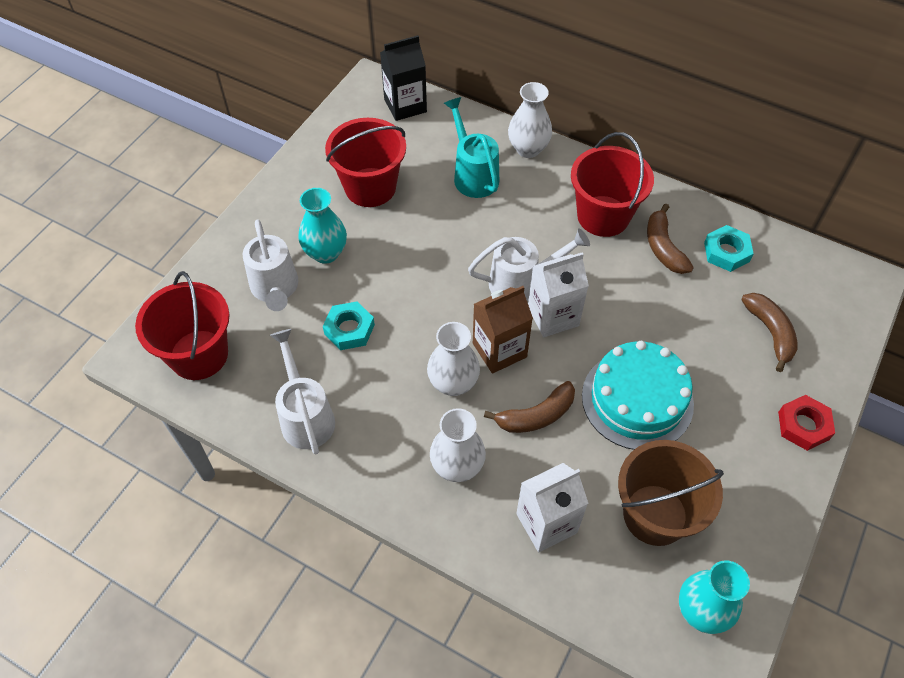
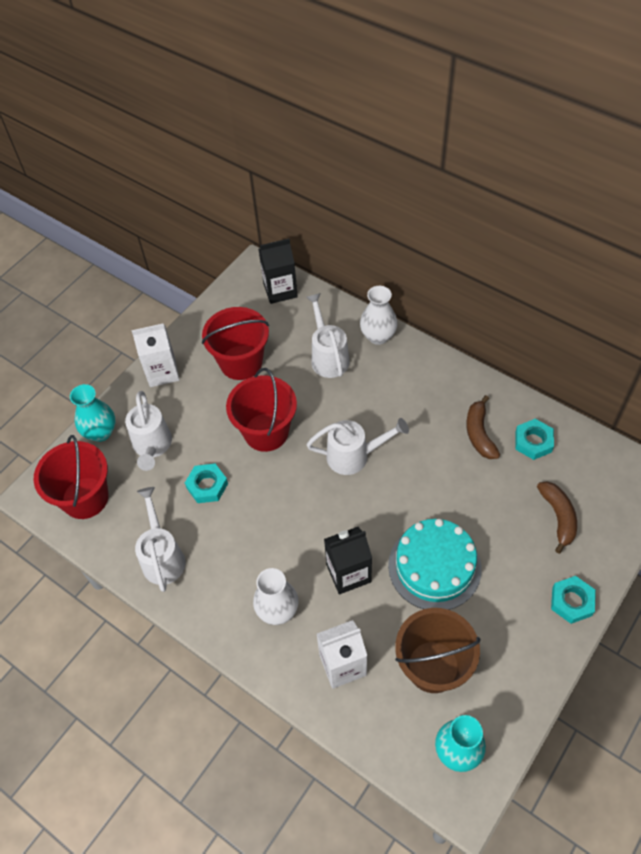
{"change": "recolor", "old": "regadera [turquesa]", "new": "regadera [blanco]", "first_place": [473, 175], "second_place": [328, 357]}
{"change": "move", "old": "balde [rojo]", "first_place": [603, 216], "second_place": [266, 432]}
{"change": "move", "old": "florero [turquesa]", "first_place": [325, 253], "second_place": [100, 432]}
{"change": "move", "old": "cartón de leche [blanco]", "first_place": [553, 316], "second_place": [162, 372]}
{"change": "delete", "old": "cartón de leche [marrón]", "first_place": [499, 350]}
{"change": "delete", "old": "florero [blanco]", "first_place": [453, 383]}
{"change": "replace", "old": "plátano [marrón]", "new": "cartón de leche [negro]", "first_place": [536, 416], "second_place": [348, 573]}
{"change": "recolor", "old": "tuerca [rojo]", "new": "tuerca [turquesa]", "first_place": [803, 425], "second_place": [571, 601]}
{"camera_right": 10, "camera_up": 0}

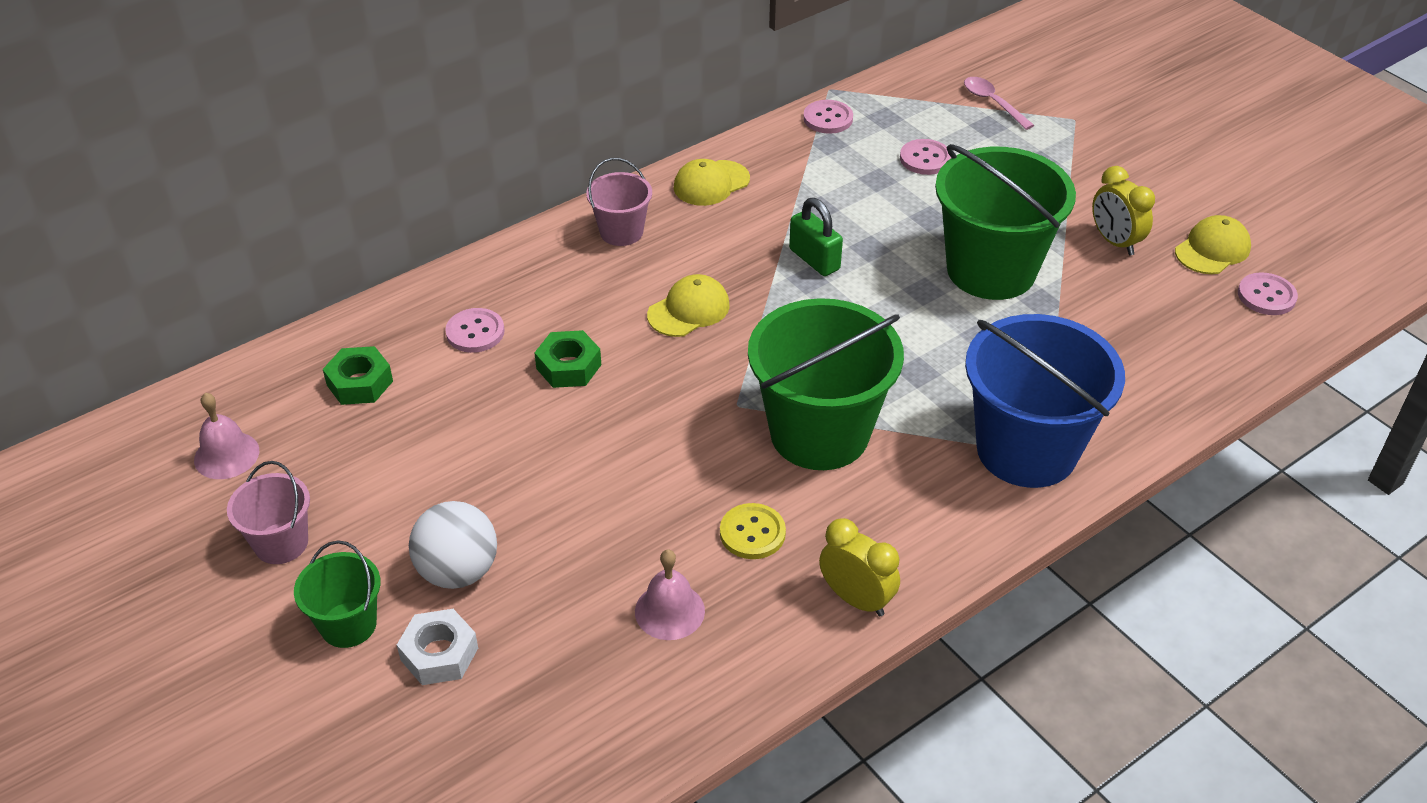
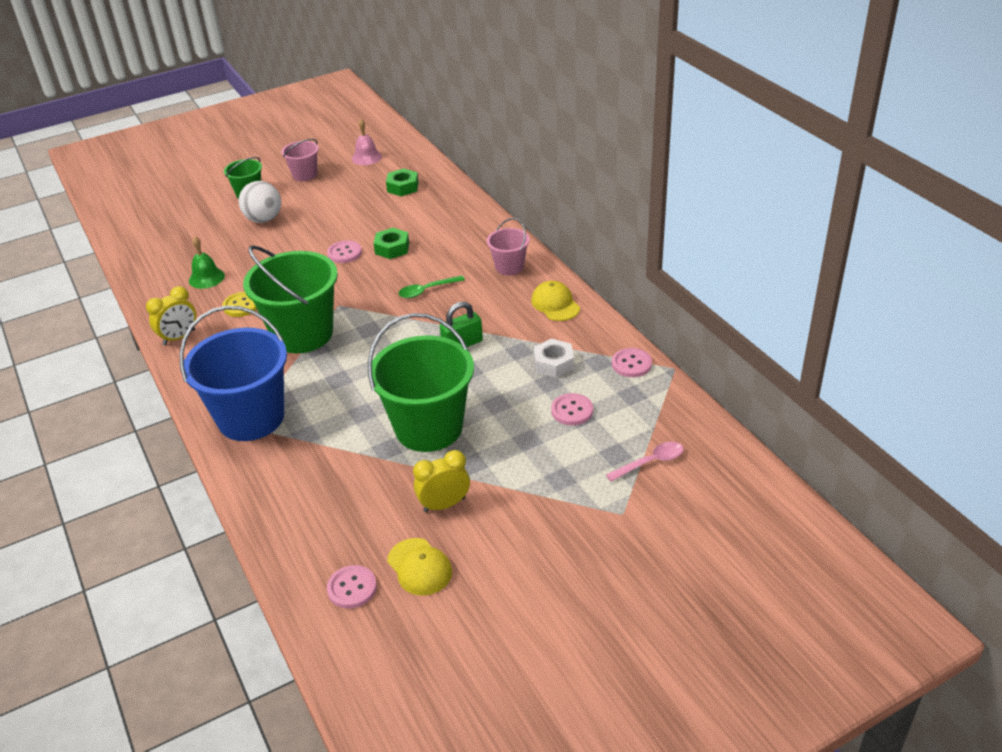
{"change": "replace", "old": "gorra [amarillo]", "new": "cuchara [verde]", "first_place": [689, 310], "second_place": [427, 290]}
{"change": "move", "old": "botón [rosa]", "first_place": [475, 332], "second_place": [344, 253]}
{"change": "recolor", "old": "campana [rosa]", "new": "campana [verde]", "first_place": [669, 611], "second_place": [206, 278]}
{"change": "move", "old": "tuerca [blanco]", "first_place": [439, 654], "second_place": [554, 363]}
{"camera_right": 100, "camera_up": -5}

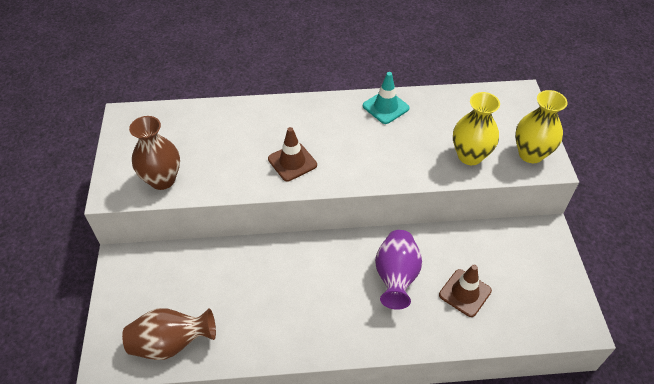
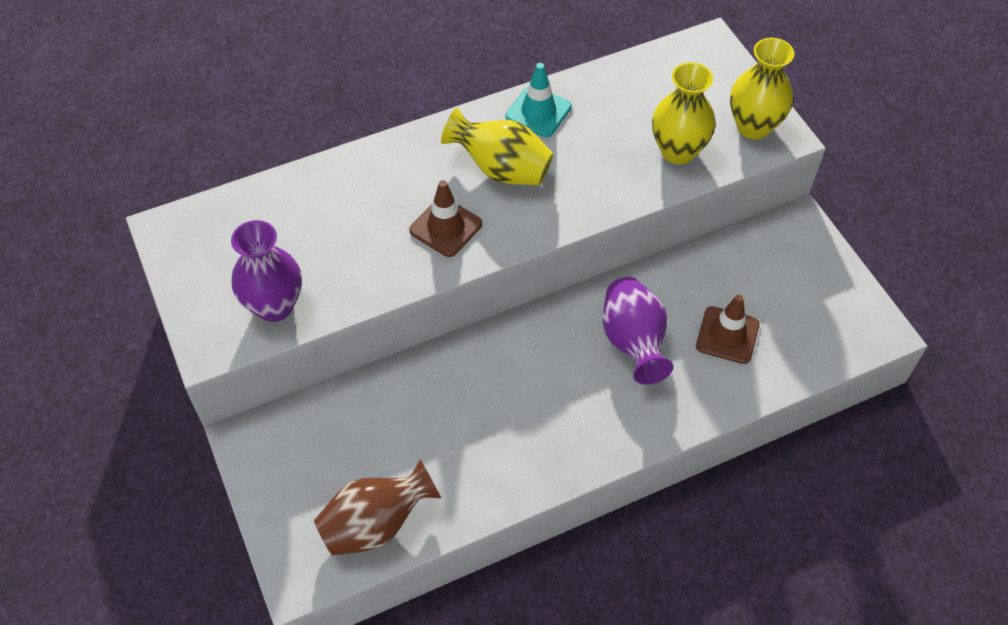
{"change": "recolor", "old": "florero [marrón]", "new": "florero [morado]", "first_place": [162, 180], "second_place": [274, 306]}
{"change": "insert", "new": "florero [amarillo]", "second_place": [501, 169]}
{"camera_right": -20, "camera_up": 5}

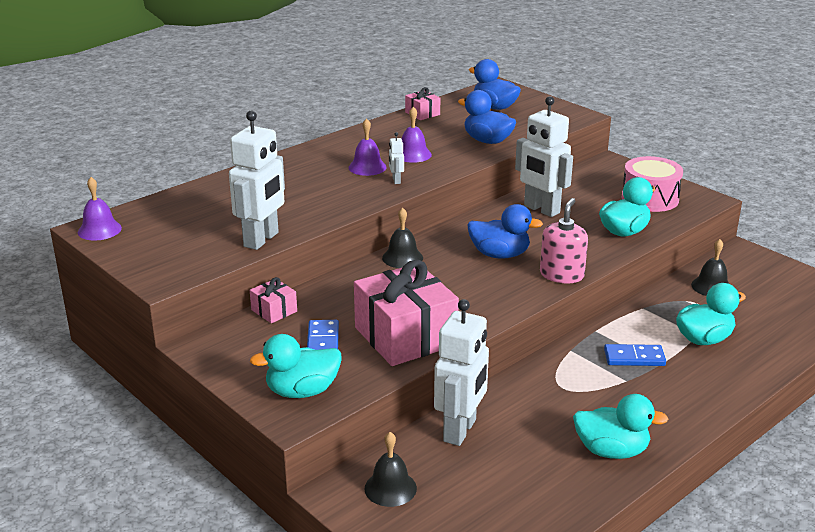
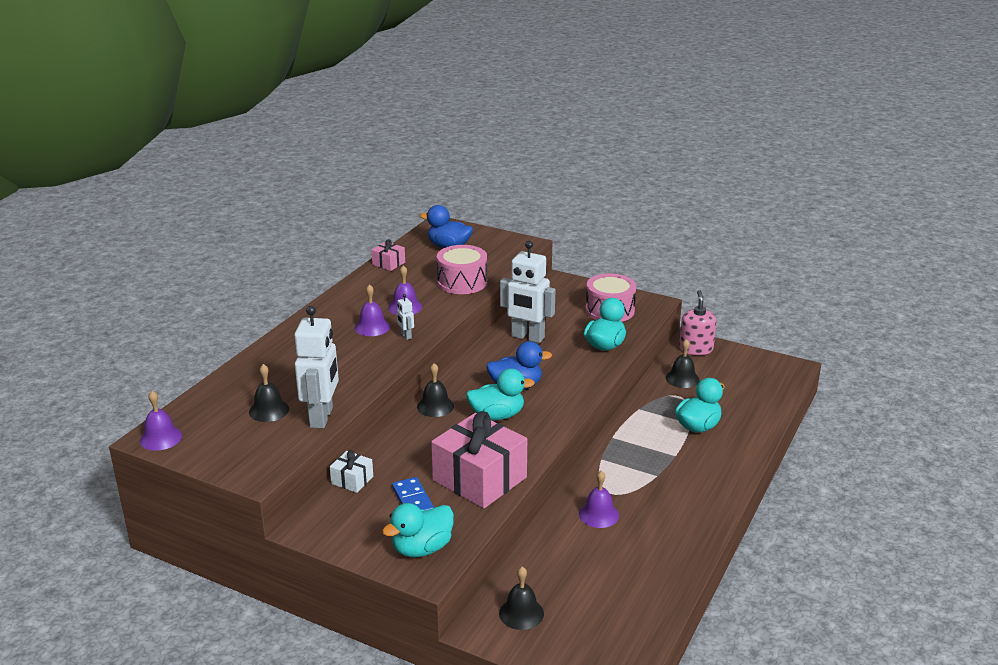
{"change": "replace", "old": "pato [azul]", "new": "tambor [rosa]", "first_place": [487, 141], "second_place": [462, 282]}
{"change": "move", "old": "dispensador de jabón [rosa]", "first_place": [561, 275], "second_place": [696, 349]}
{"change": "recolor", "old": "regalo [rosa]", "new": "regalo [blanco]", "first_place": [274, 310], "second_place": [352, 480]}
{"change": "delete", "old": "robot [blanco]", "first_place": [460, 431]}
{"change": "delete", "old": "ficha de dominó [azul]", "first_place": [634, 358]}
{"change": "move", "old": "pato [turquesa]", "first_place": [611, 451], "second_place": [497, 415]}
{"change": "insert", "new": "campana [negro]", "second_place": [269, 410]}
{"change": "insert", "new": "campana [morado]", "second_place": [598, 514]}
{"camera_right": -20, "camera_up": 0}

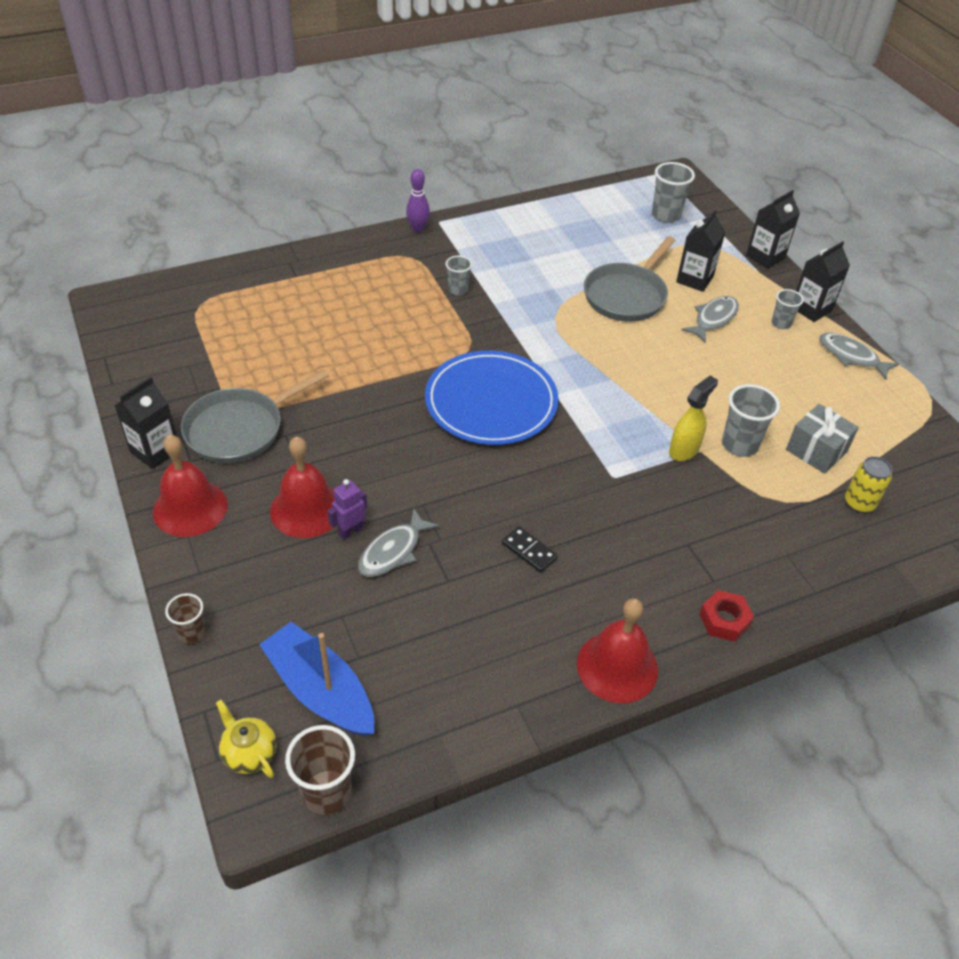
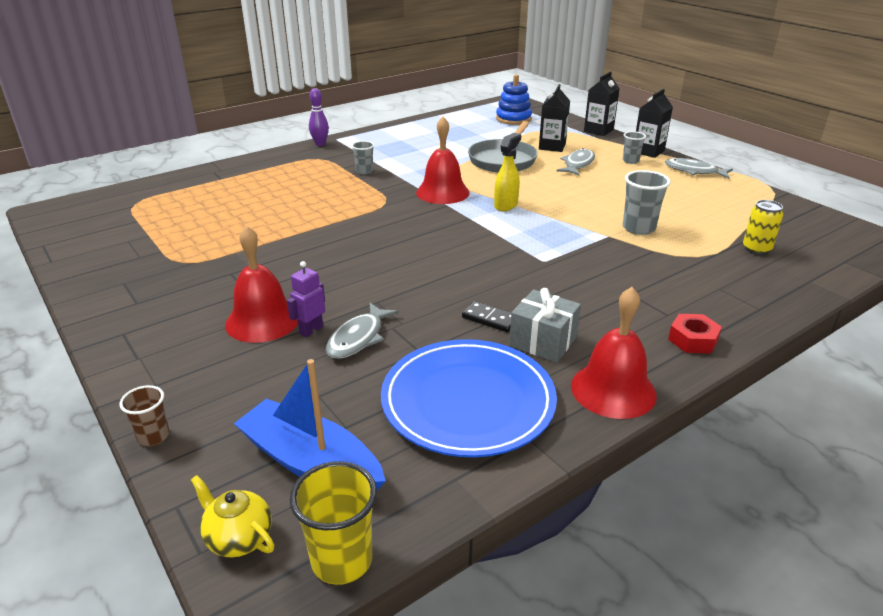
{"change": "replace", "old": "vaso [gris]", "new": "juguete apilable [azul]", "first_place": [666, 215], "second_place": [513, 119]}
{"change": "move", "old": "plato [azul]", "first_place": [491, 402], "second_place": [468, 401]}
{"change": "delete", "old": "sartén [gris]", "first_place": [239, 429]}
{"change": "move", "old": "pulverizador [amarillo]", "first_place": [684, 450], "second_place": [506, 205]}
{"change": "delete", "old": "cartón de leche [negro]", "first_place": [155, 451]}
{"change": "move", "old": "regalo [gris]", "first_place": [816, 451], "second_place": [543, 341]}
{"change": "move", "old": "campana [rojo]", "first_place": [190, 508], "second_place": [442, 192]}
{"change": "recolor", "old": "vaso [marrón]", "new": "vaso [amarillo]", "first_place": [326, 792], "second_place": [342, 560]}
{"camera_right": -10, "camera_up": -15}

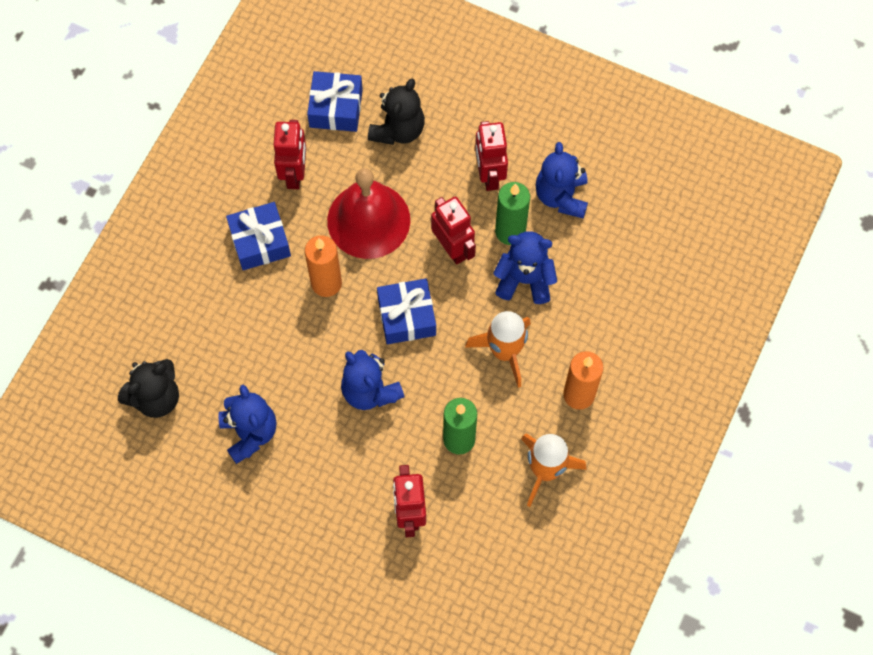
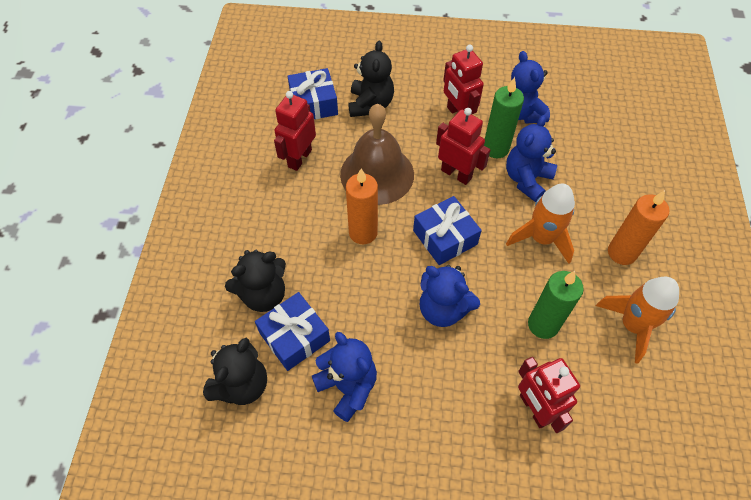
{"change": "rotate", "old": "robot [rojo]", "first_place": [294, 174], "second_place": [299, 158], "degrees": -135}
{"change": "recolor", "old": "campana [rojo]", "new": "campana [marrón]", "first_place": [368, 220], "second_place": [377, 174]}
{"change": "move", "old": "regalo [azul]", "first_place": [260, 242], "second_place": [294, 337]}
{"change": "rotate", "old": "osito [azul]", "first_place": [524, 280], "second_place": [526, 179], "degrees": -45}
{"change": "insert", "new": "osito [negro]", "second_place": [263, 295]}
{"camera_right": -20, "camera_up": -10}

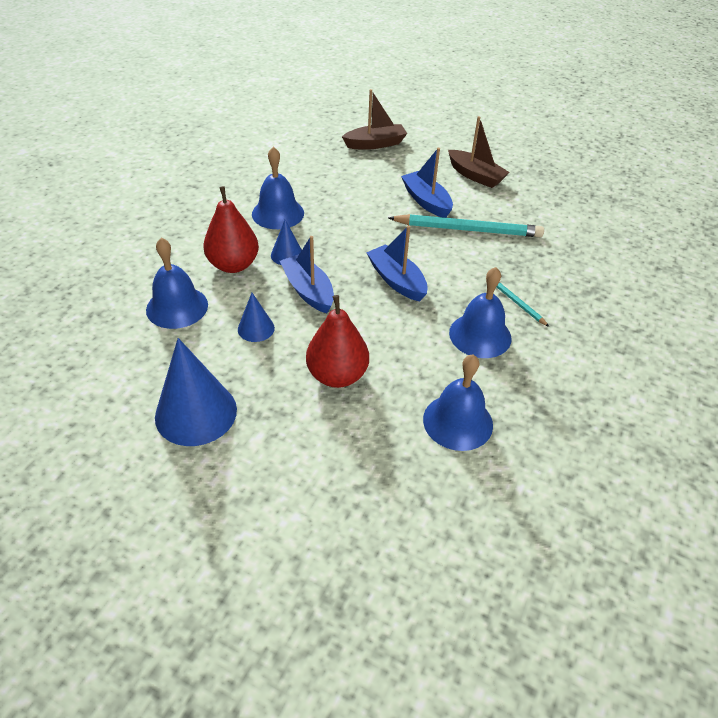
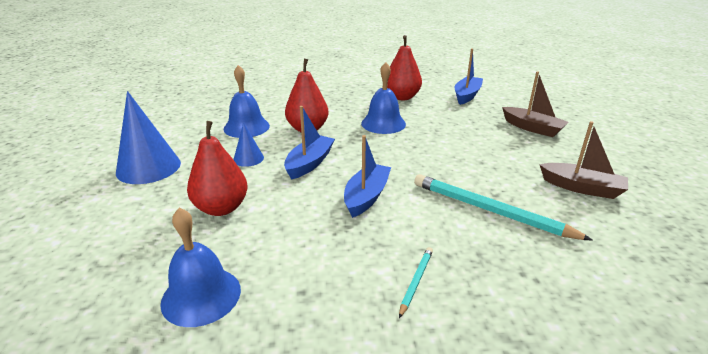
{"change": "rotate", "old": "barco [marrón]", "first_place": [475, 176], "second_place": [582, 188], "degrees": -75}
{"change": "move", "old": "barco [azul]", "first_place": [426, 201], "second_place": [467, 95]}
{"change": "rotate", "old": "lápiz [turquesa]", "first_place": [468, 229], "second_place": [490, 210], "degrees": 150}
{"change": "delete", "old": "cono [azul]", "first_place": [287, 255]}
{"change": "delete", "old": "campana [azul]", "first_place": [480, 335]}
{"change": "insert", "new": "pera [rojo]", "second_place": [402, 97]}
{"camera_right": 60, "camera_up": -15}

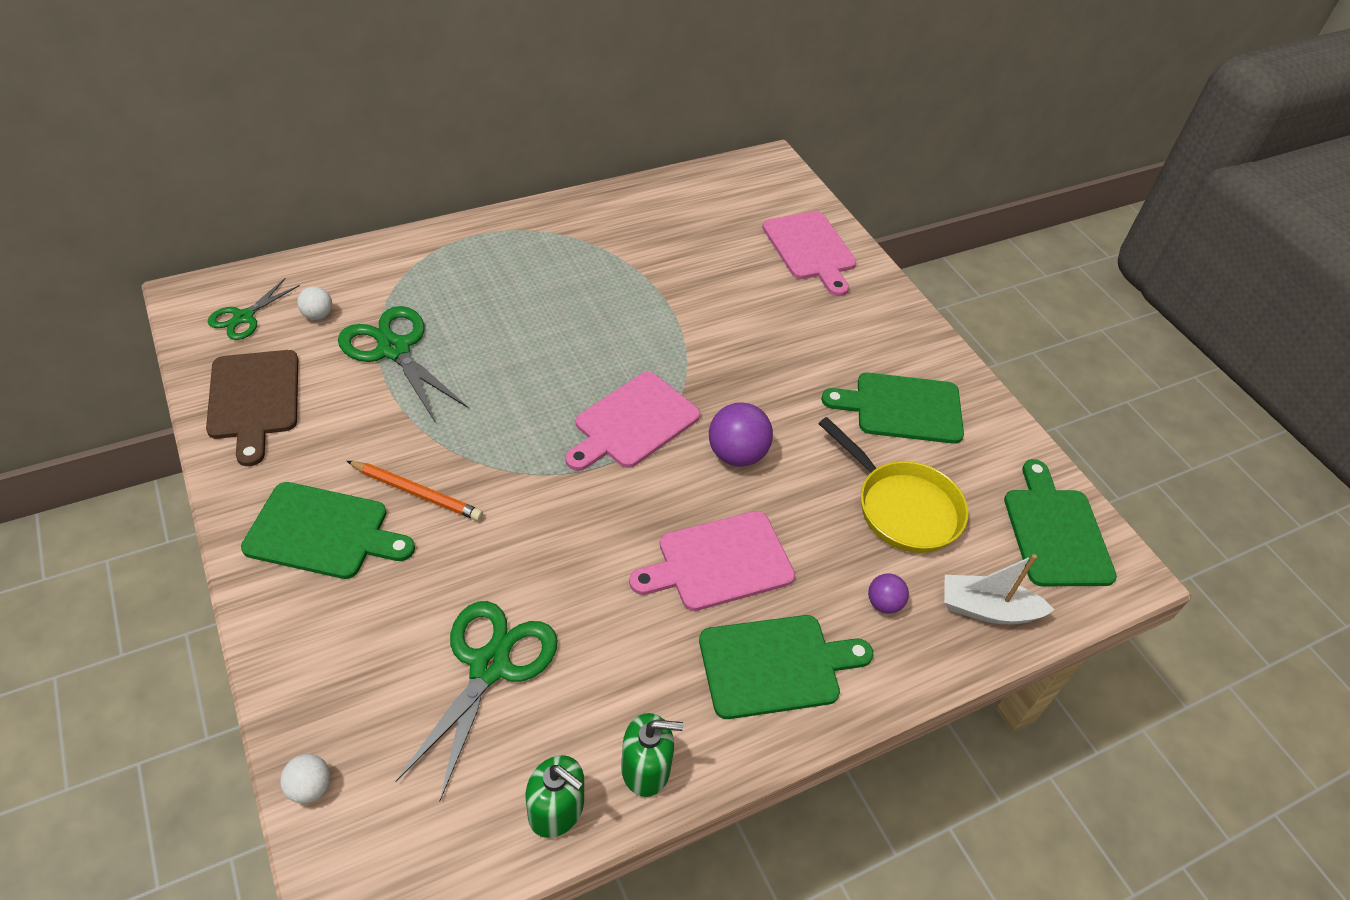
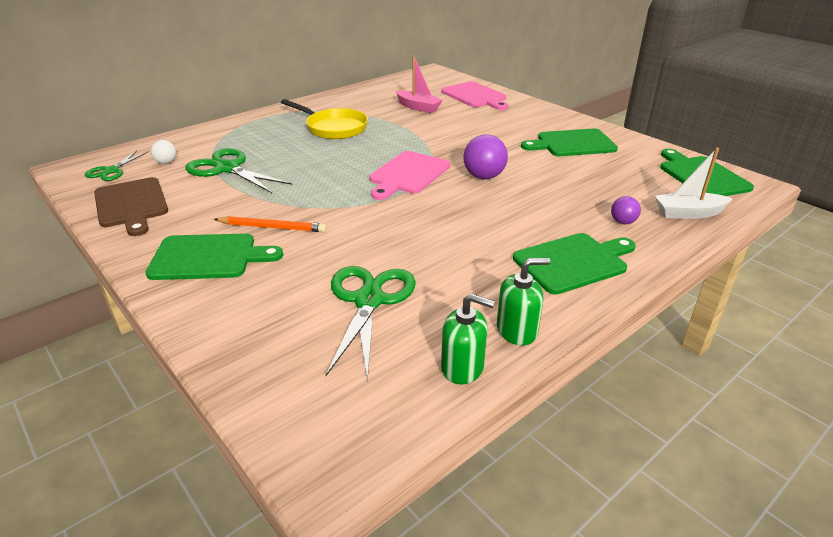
{"change": "move", "old": "sartén [amarillo]", "first_place": [902, 507], "second_place": [333, 128]}
{"change": "delete", "old": "tabla de cortar [rosa]", "first_place": [719, 562]}
{"change": "delete", "old": "pelota [blanco]", "first_place": [310, 787]}
{"change": "insert", "new": "barco [rosa]", "second_place": [418, 107]}
{"camera_right": -10, "camera_up": -15}

